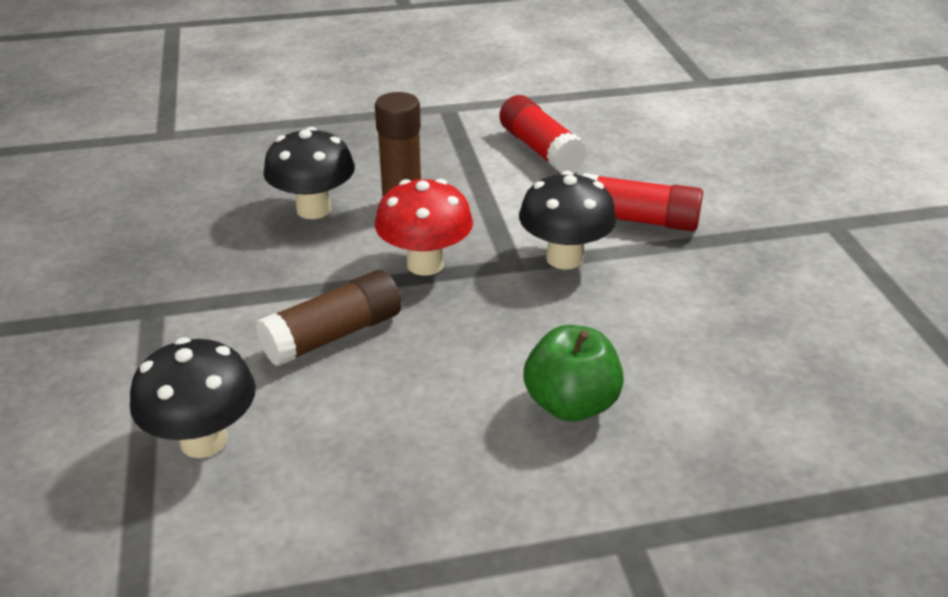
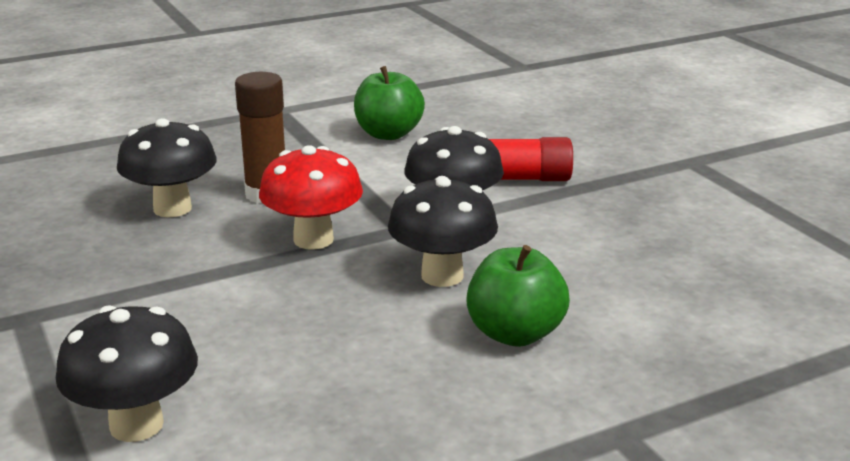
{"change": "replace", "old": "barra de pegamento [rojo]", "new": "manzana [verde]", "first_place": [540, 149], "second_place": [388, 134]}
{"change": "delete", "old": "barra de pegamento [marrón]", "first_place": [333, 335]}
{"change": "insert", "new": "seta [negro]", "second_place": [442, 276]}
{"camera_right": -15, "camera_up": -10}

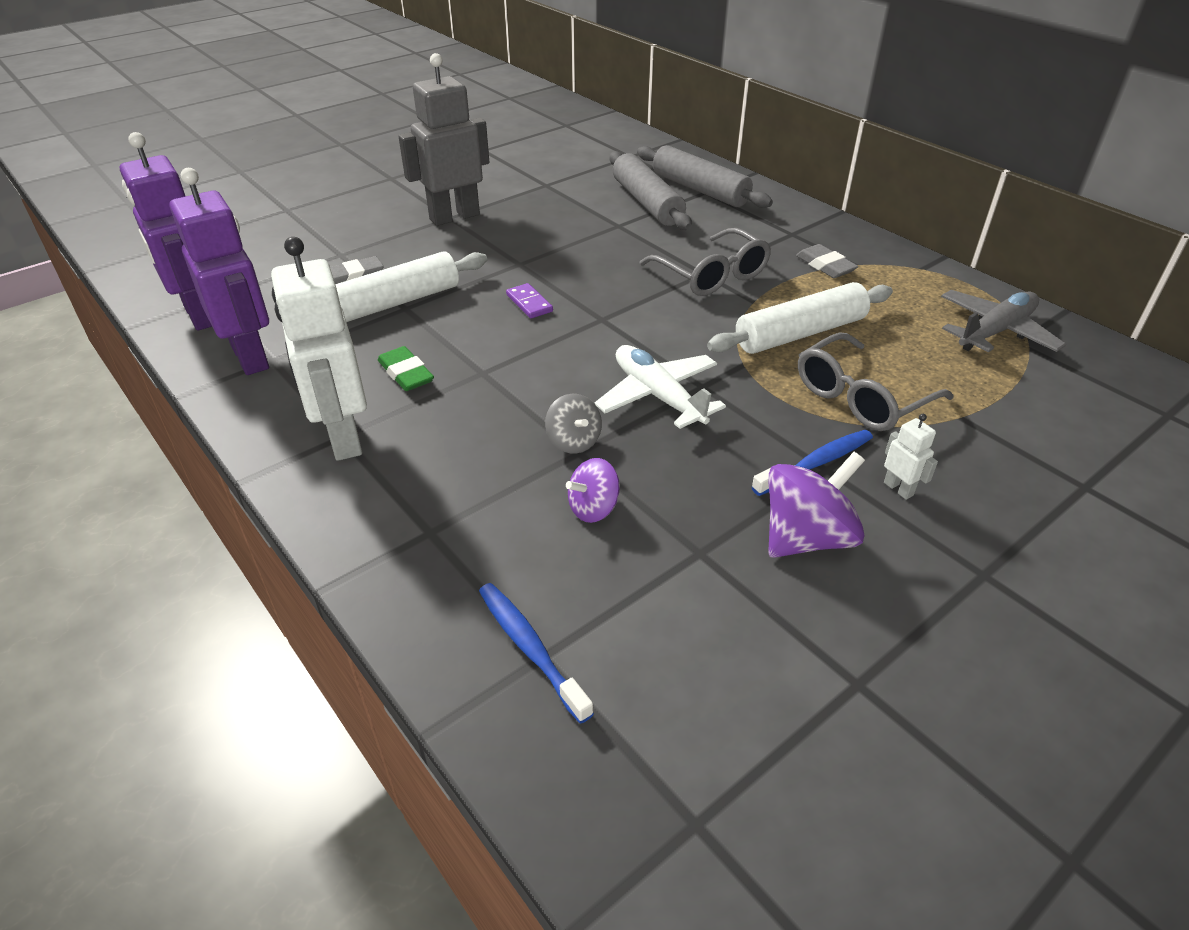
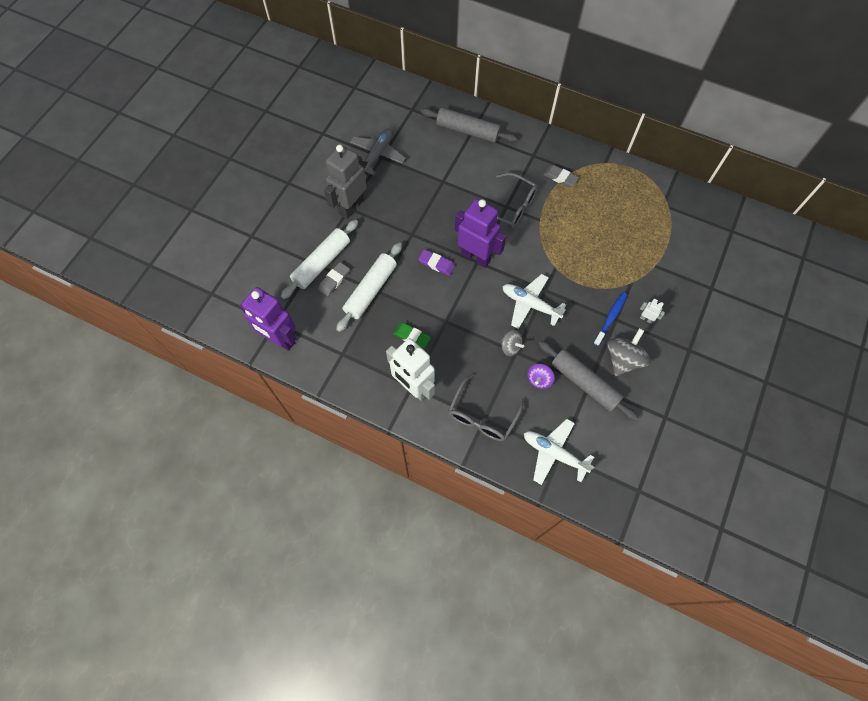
{"change": "move", "old": "rodillo [gris]", "first_place": [647, 203], "second_place": [584, 383]}
{"change": "move", "old": "robot [morado]", "first_place": [251, 357], "second_place": [476, 256]}
{"change": "move", "old": "rodillo [blanco]", "first_place": [800, 333], "second_place": [322, 263]}
{"change": "replace", "old": "ficha de dominó [morado]", "new": "goma de borrar [morado]", "first_place": [529, 303], "second_place": [436, 264]}
{"change": "move", "old": "avión [gris]", "first_place": [995, 332], "second_place": [377, 155]}
{"change": "move", "old": "gafas [gris]", "first_place": [861, 397], "second_place": [482, 416]}
{"change": "recolor", "old": "peonza [morado]", "new": "peonza [gris]", "first_place": [806, 537], "second_place": [623, 359]}
{"change": "replace", "old": "cepillo de dientes [azul]", "new": "avión [blanco]", "first_place": [531, 649], "second_place": [554, 453]}
{"camera_right": -25, "camera_up": 25}

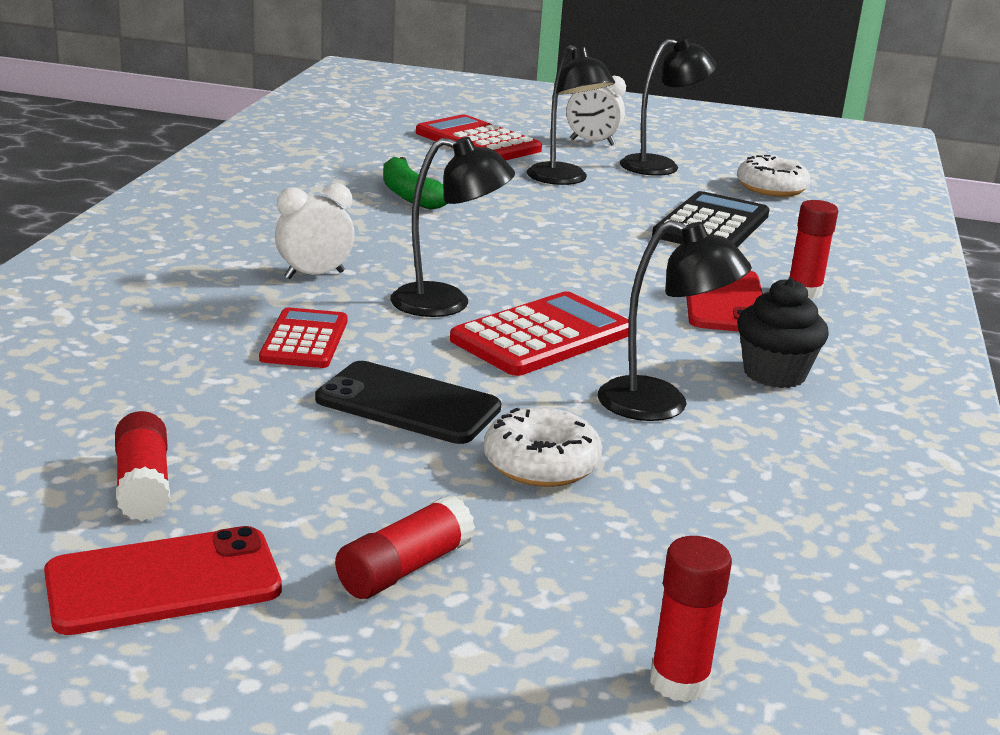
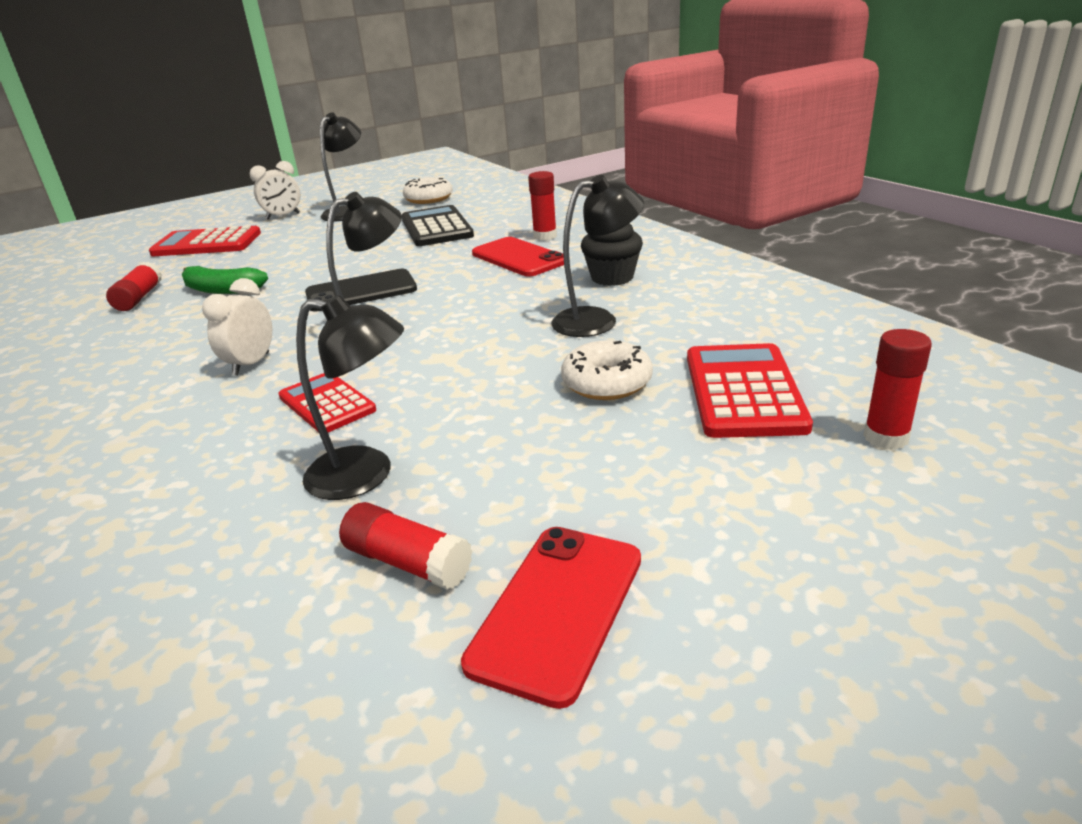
{"change": "move", "old": "lámpara [negro]", "first_place": [564, 179], "second_place": [366, 475]}
{"change": "move", "old": "calculadora [rojo]", "first_place": [542, 336], "second_place": [743, 391]}
{"change": "move", "old": "móvil [negro]", "first_place": [408, 404], "second_place": [361, 291]}
{"change": "move", "old": "barra de pegamento [rojo]", "first_place": [404, 568], "second_place": [139, 298]}
{"camera_right": -40, "camera_up": 5}

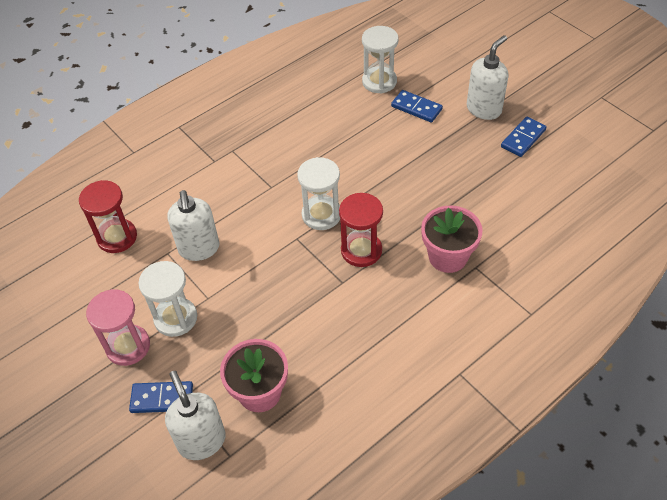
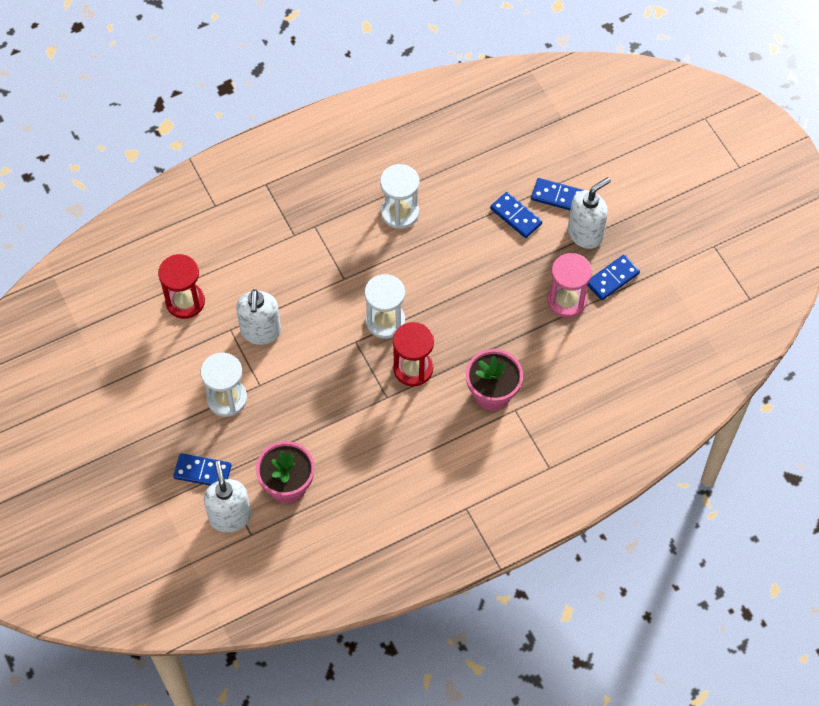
{"change": "move", "old": "reloj de arena [blanco]", "first_place": [379, 81], "second_place": [400, 212]}
{"change": "move", "old": "reloj de arena [rosa]", "first_place": [128, 346], "second_place": [566, 300]}
{"change": "insert", "new": "ficha de dominó [azul]", "second_place": [557, 196]}
{"camera_right": 10, "camera_up": 10}

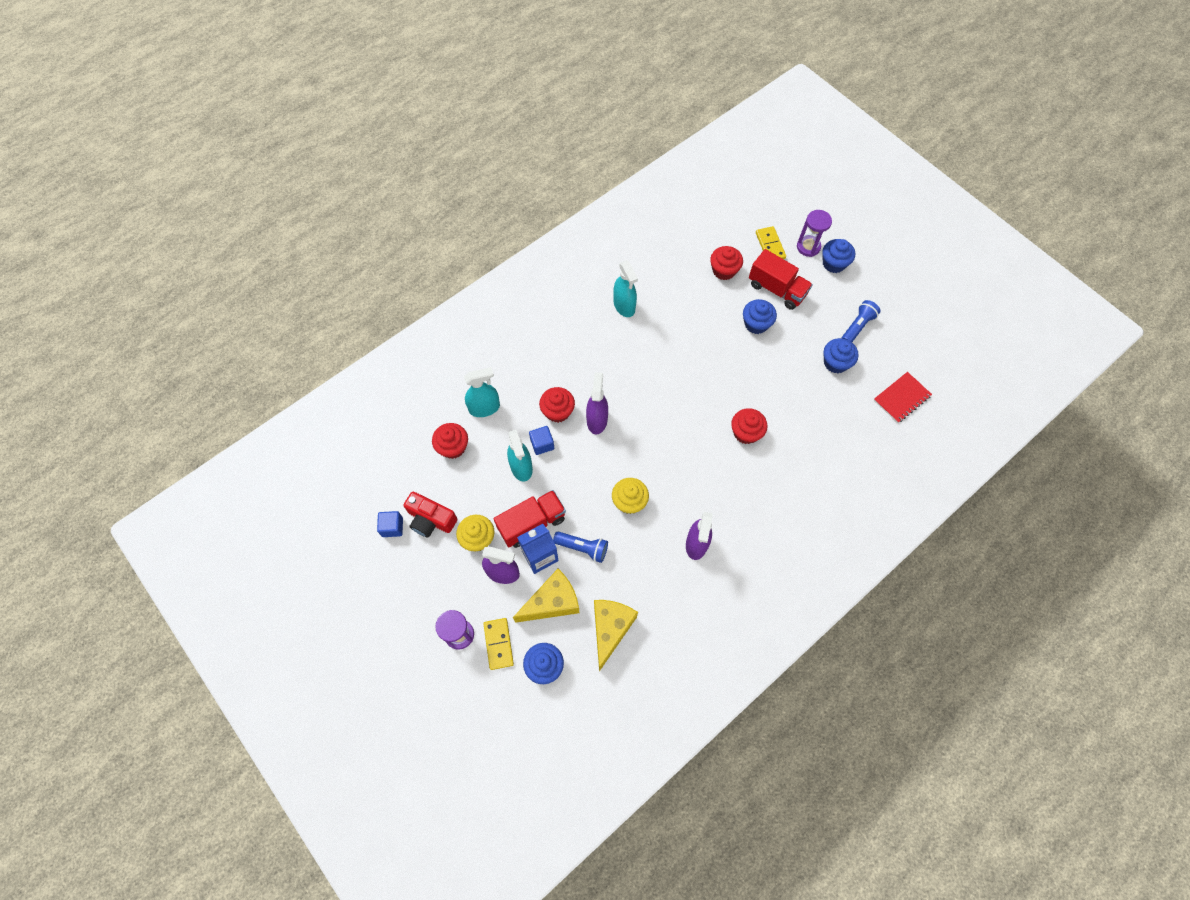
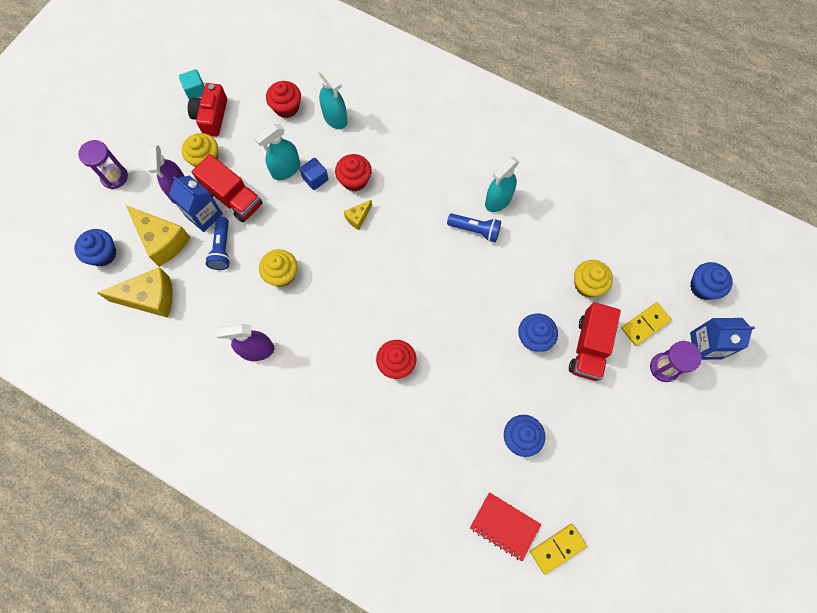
{"change": "move", "old": "magdalena [azul]", "first_place": [833, 263], "second_place": [703, 287]}
{"change": "recolor", "old": "magdalena [rojo]", "new": "magdalena [amarillo]", "first_place": [724, 270], "second_place": [587, 285]}
{"change": "move", "old": "lámpara de mano [azul]", "first_place": [857, 326], "second_place": [475, 230]}
{"change": "replace", "old": "pulverizador [morado]", "new": "queso [amarillo]", "first_place": [597, 420], "second_place": [358, 217]}
{"change": "recolor", "old": "cubo [azul]", "new": "cubo [turquesa]", "first_place": [392, 527], "second_place": [196, 91]}
{"change": "move", "old": "ficha de dominó [amarillo]", "first_place": [498, 644], "second_place": [557, 548]}
{"change": "insert", "new": "cartón de leche [azul]", "second_place": [706, 345]}
{"camera_right": 70, "camera_up": 5}

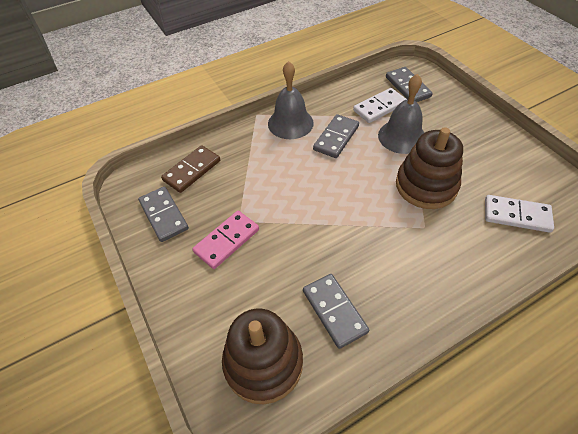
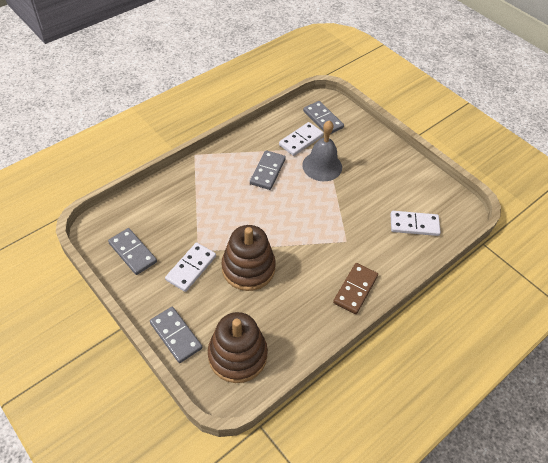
{"change": "delete", "old": "campana [gris]", "first_place": [290, 123]}
{"change": "move", "old": "juguete apilable [marrón]", "first_place": [426, 185], "second_place": [248, 268]}
{"change": "move", "old": "ficha de dominó [marrón]", "first_place": [192, 170], "second_place": [355, 289]}
{"change": "recolor", "old": "ficha de dominó [rosa]", "new": "ficha de dominó [blanco]", "first_place": [226, 241], "second_place": [191, 268]}
{"change": "move", "old": "ficha de dominó [gris]", "first_place": [334, 311], "second_place": [176, 335]}
{"camera_right": -15, "camera_up": 0}

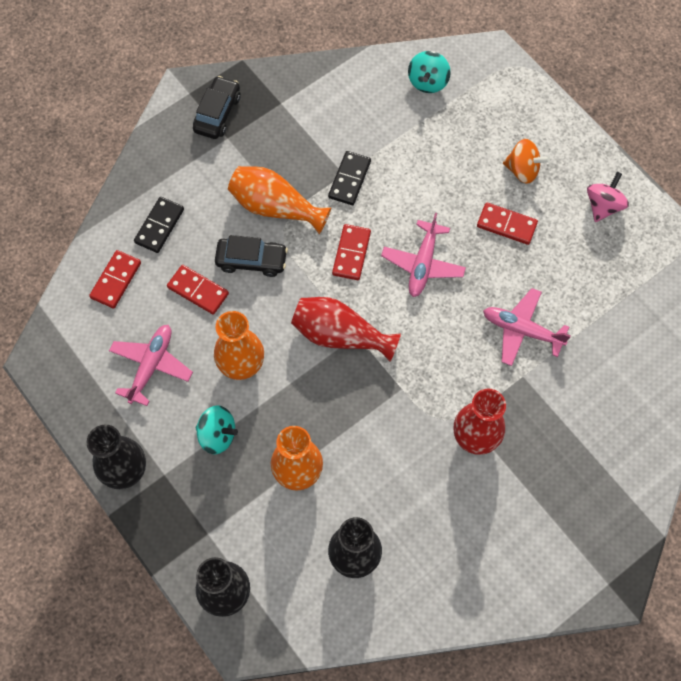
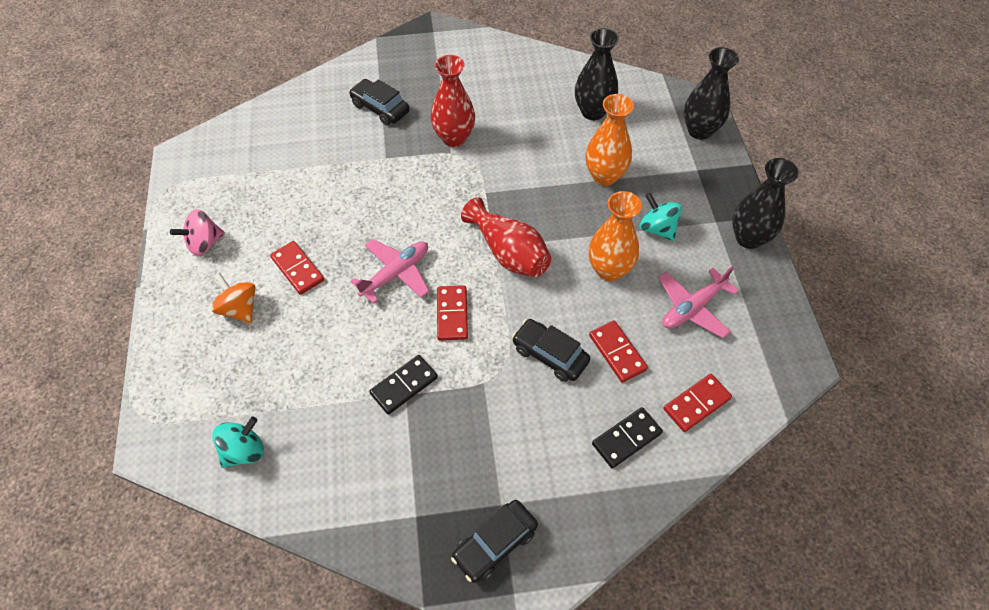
{"change": "delete", "old": "florero [naranja]", "first_place": [275, 207]}
{"change": "rotate", "old": "ficha de dominó [rojo]", "first_place": [351, 253], "second_place": [452, 314], "degrees": -45}
{"change": "delete", "old": "avión [rosa]", "first_place": [522, 330]}
{"change": "insert", "new": "coche [negro]", "second_place": [380, 108]}
{"camera_right": -150, "camera_up": -10}

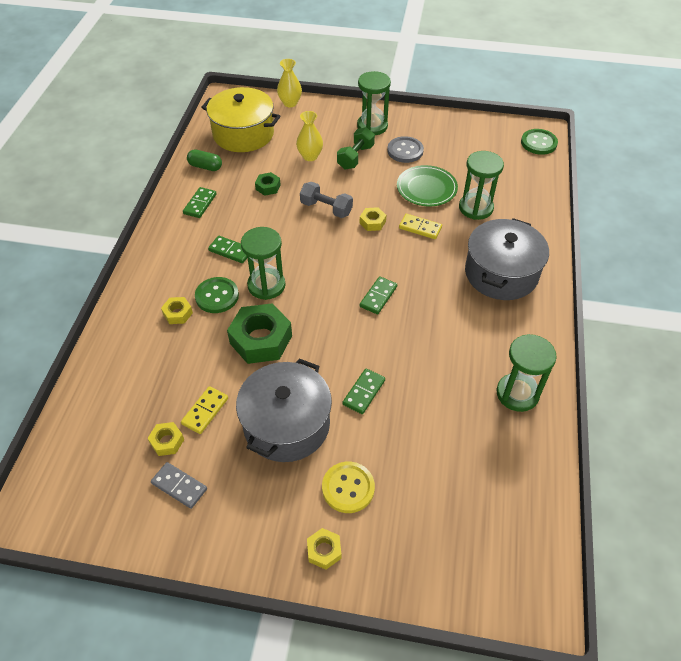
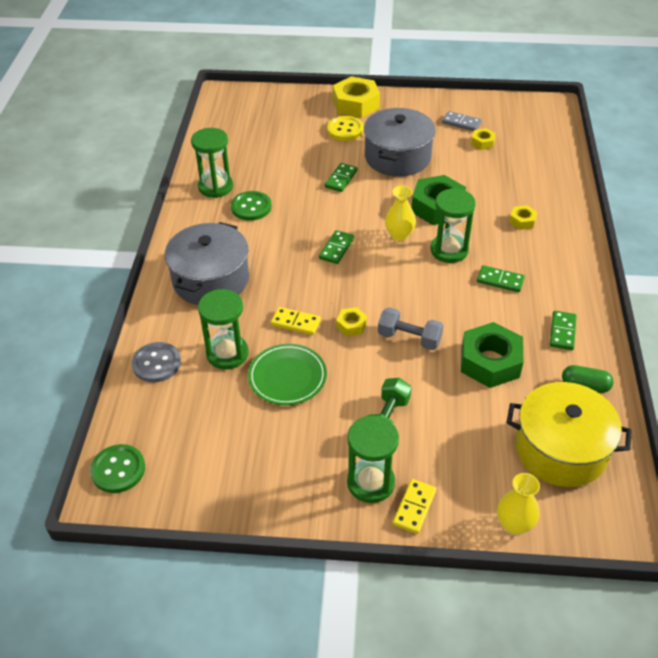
{"change": "move", "old": "florero [amarillo]", "first_place": [310, 156], "second_place": [399, 235]}
{"change": "move", "old": "botón [gris]", "first_place": [405, 151], "second_place": [156, 363]}
{"change": "resize", "old": "tuerca [verde]", "first_place": [268, 187], "second_place": [490, 362], "factor": 2.05}
{"change": "move", "old": "botón [verde]", "first_place": [217, 296], "second_place": [251, 207]}
{"change": "move", "old": "ficha de dominó [amarillo]", "first_place": [205, 411], "second_place": [414, 507]}
{"change": "resize", "old": "tuerca [amarillo]", "first_place": [324, 551], "second_place": [356, 104], "factor": 2.05}
{"camera_right": 175, "camera_up": -5}

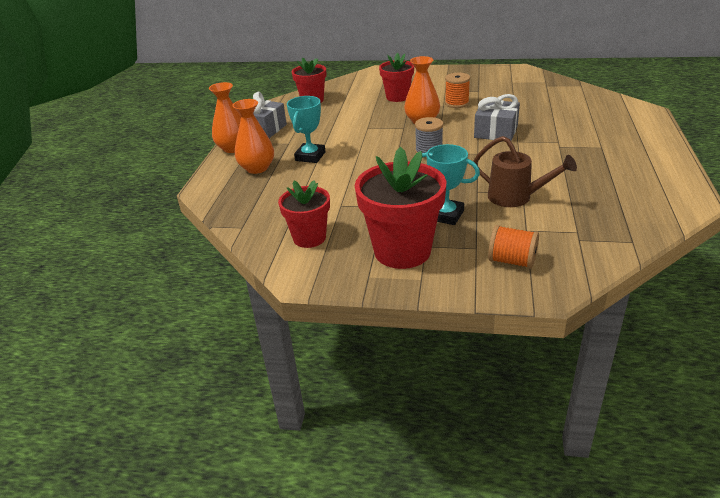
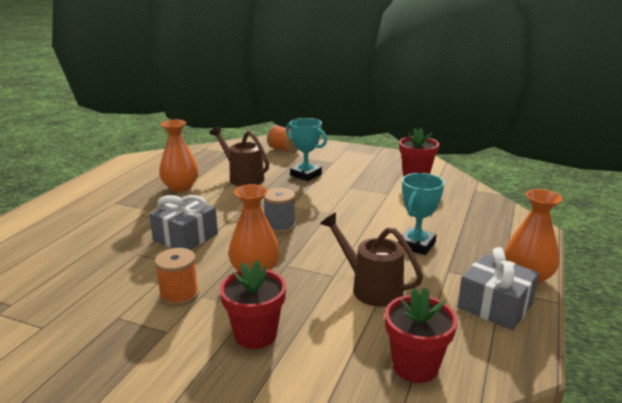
{"change": "move", "old": "florero [naranja]", "first_place": [257, 168], "second_place": [180, 187]}
{"change": "delete", "old": "maceta [rojo]", "first_place": [402, 251]}
{"change": "insert", "new": "regadera [marrón]", "second_place": [370, 287]}
{"camera_right": -170, "camera_up": -10}

